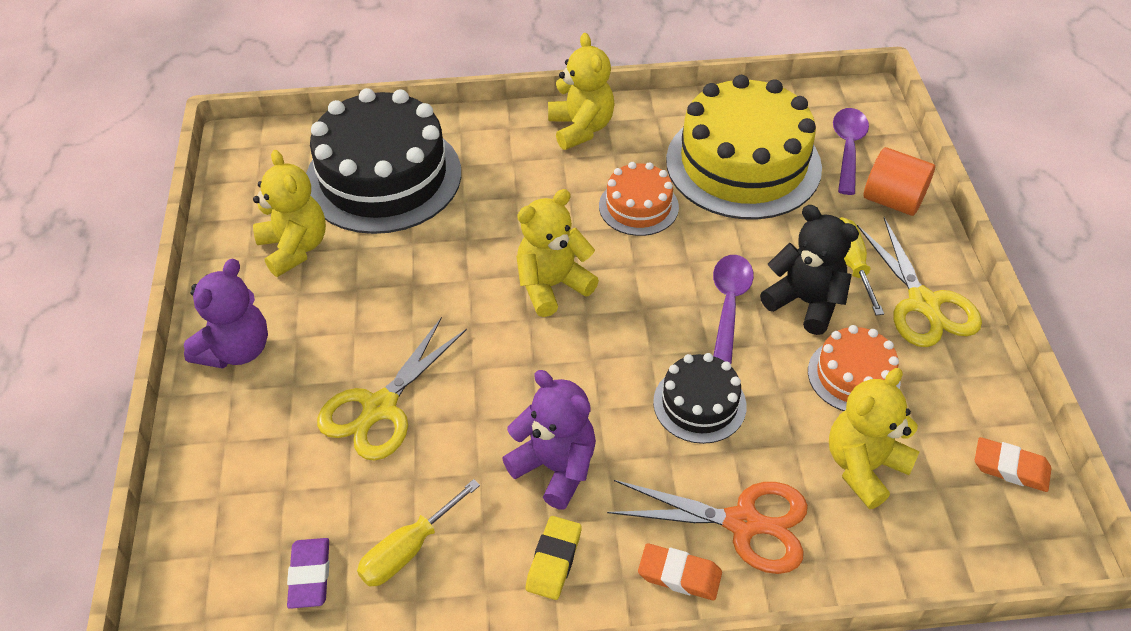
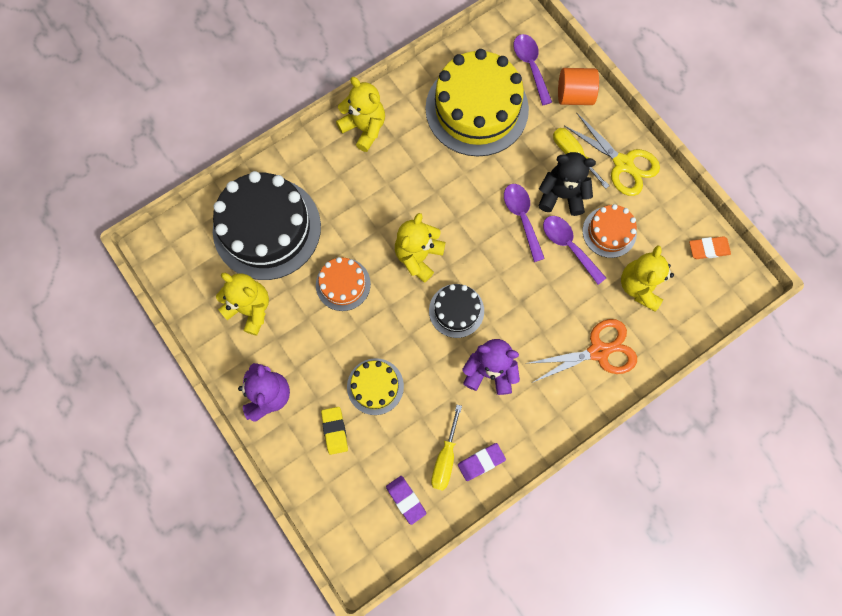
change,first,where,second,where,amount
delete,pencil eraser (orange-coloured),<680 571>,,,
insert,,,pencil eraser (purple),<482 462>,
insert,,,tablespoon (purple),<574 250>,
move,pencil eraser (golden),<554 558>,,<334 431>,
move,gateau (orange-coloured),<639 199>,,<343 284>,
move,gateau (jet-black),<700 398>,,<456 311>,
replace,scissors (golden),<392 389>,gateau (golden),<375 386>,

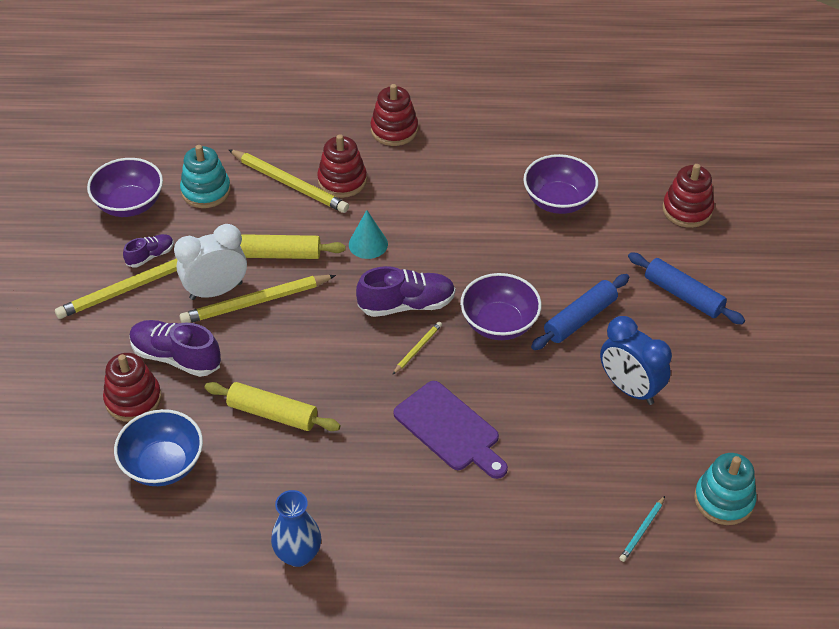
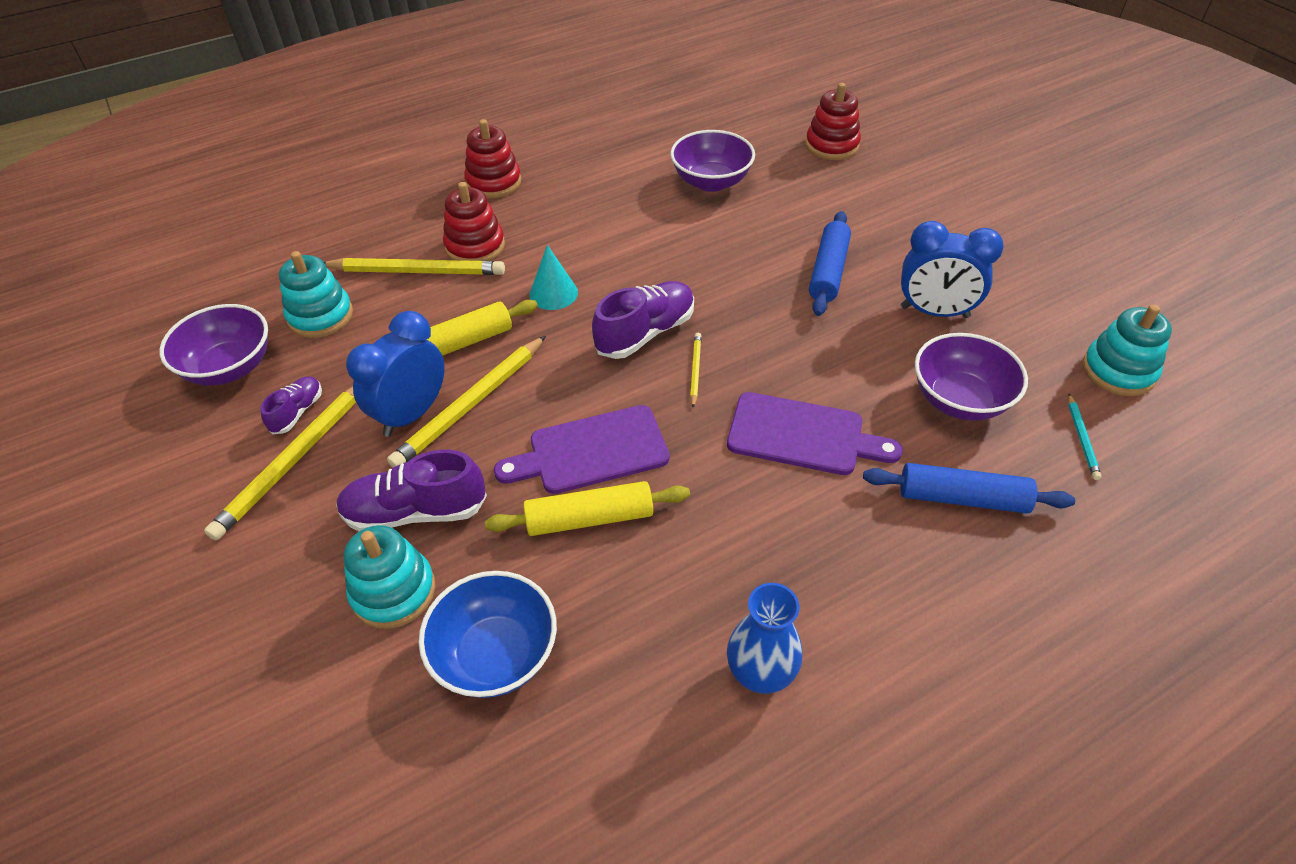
change,first,where,second,where,amount
insert,,,chopping board (purple),<582 449>,
move,bowl (purple),<501 306>,,<971 377>,
move,rolling pin (royal blue),<686 288>,,<969 488>,
recolor,stacking rings (crimson),<132 387>,stacking rings (aqua),<389 577>,
recolor,alarm clock (white),<210 262>,alarm clock (royal blue),<395 374>,

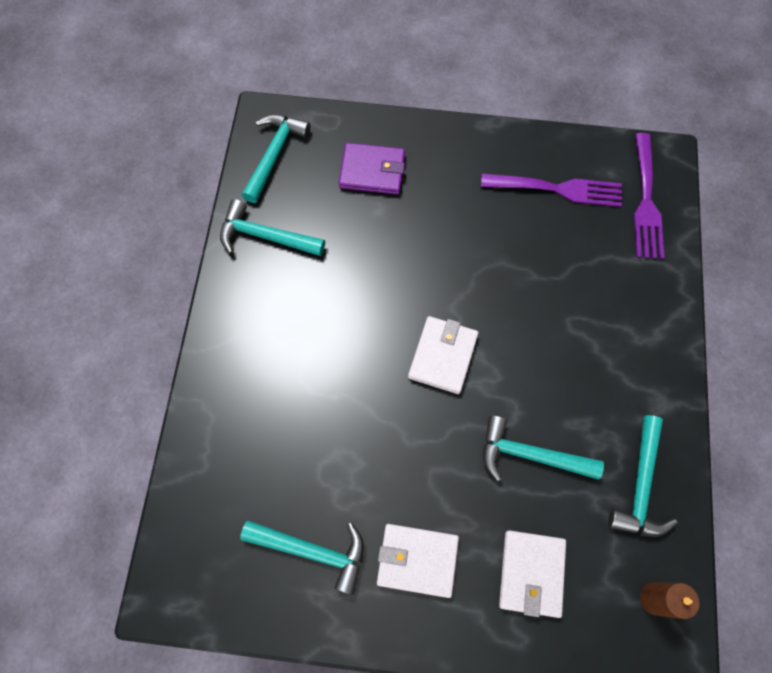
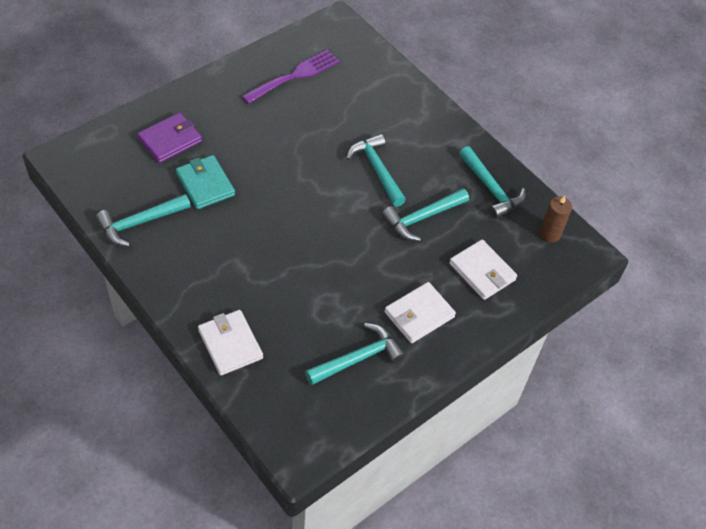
change,first,where,second,where,amount
delete,fork (purple),<649 196>,,,
insert,,,wallet (aqua),<205 182>,
move,carpenter's hammer (aqua),<276 158>,,<376 170>,
move,wallet (white),<443 355>,,<230 342>,

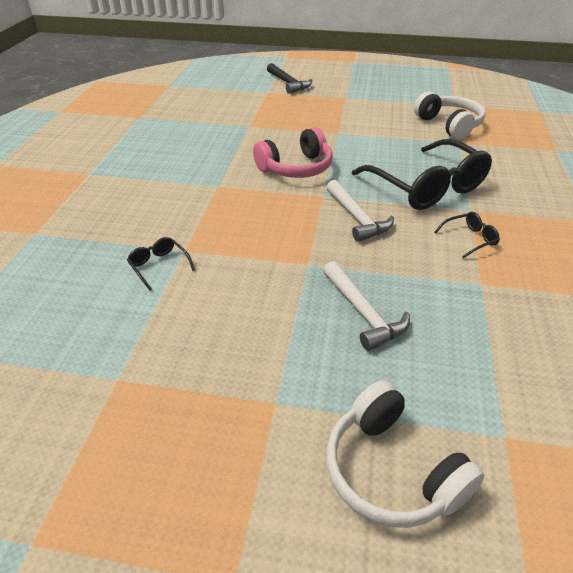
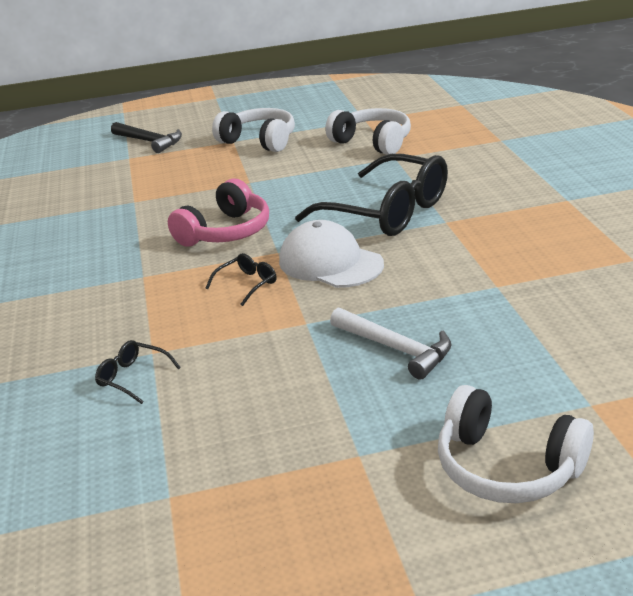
change,first,where,second,where,amount
insert,,,headset (white),<253 130>,
move,eyeglasses (jet-black),<467 235>,,<241 279>,
replace,carpenter's hammer (white),<360 211>,cap (white),<331 254>,

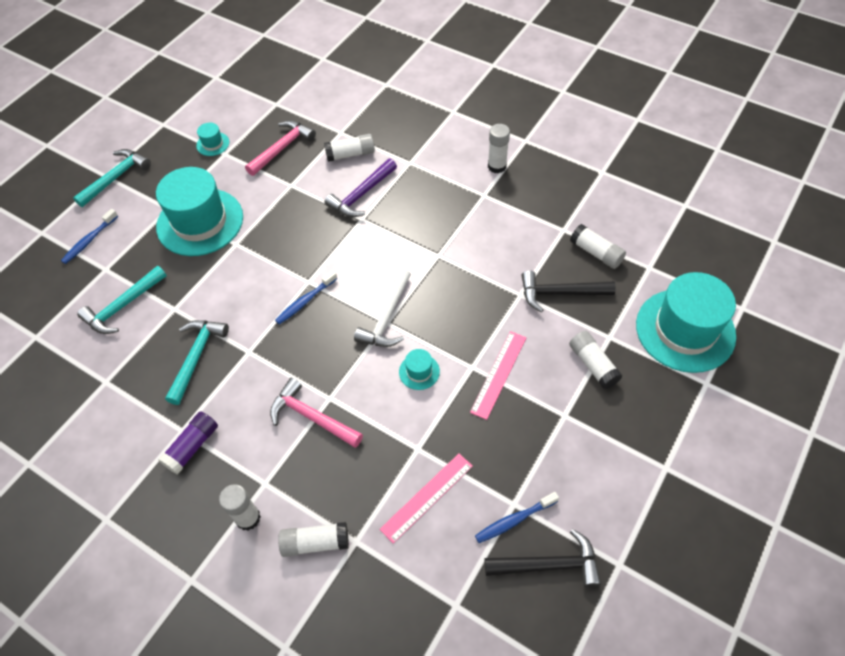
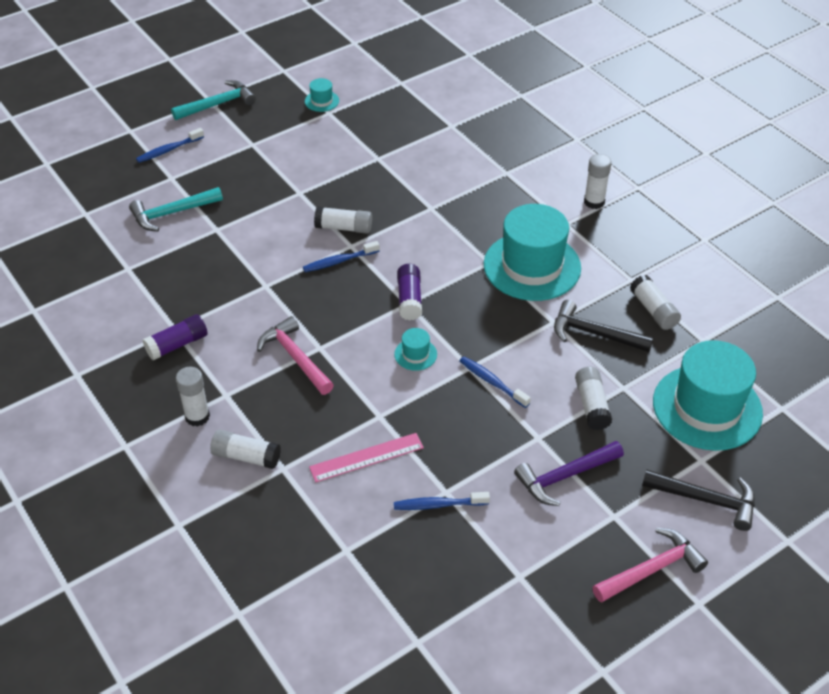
change,first,where,second,where,amount
delete,carpenter's hammer (aqua),<197 362>,,,
move,top hat (aqua),<199 211>,,<532 252>,
move,carpenter's hammer (rose-pink),<280 148>,,<650 565>,
move,glue stick (white),<349 148>,,<343 220>,
move,carpenter's hammer (purple),<360 187>,,<569 473>,
move,carpenter's hammer (jet-black),<543 558>,,<698 500>,
replace,carpenter's hammer (white),<382 307>,glue stick (purple),<409 292>,
replace,straightedge (rose-pink),<498 375>,toothbrush (royal blue),<495 382>,

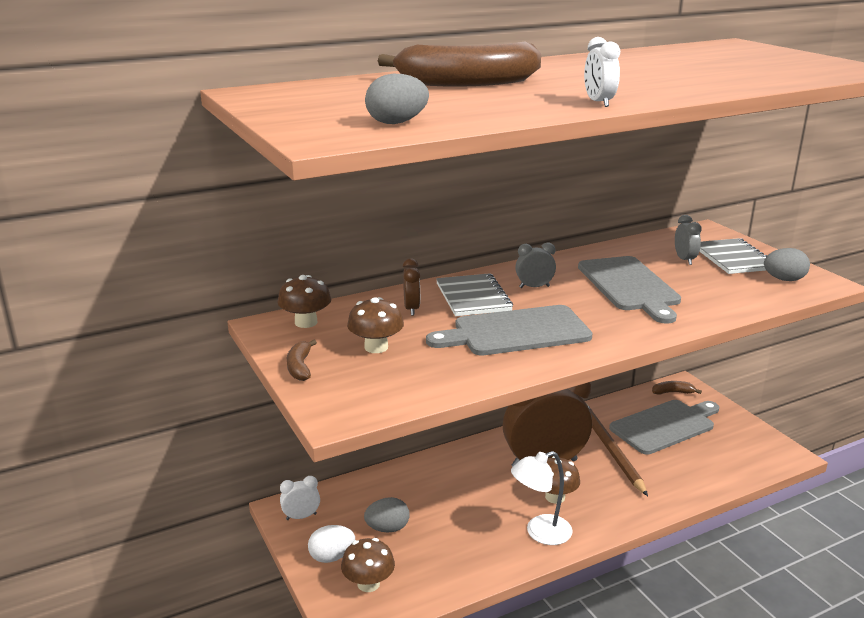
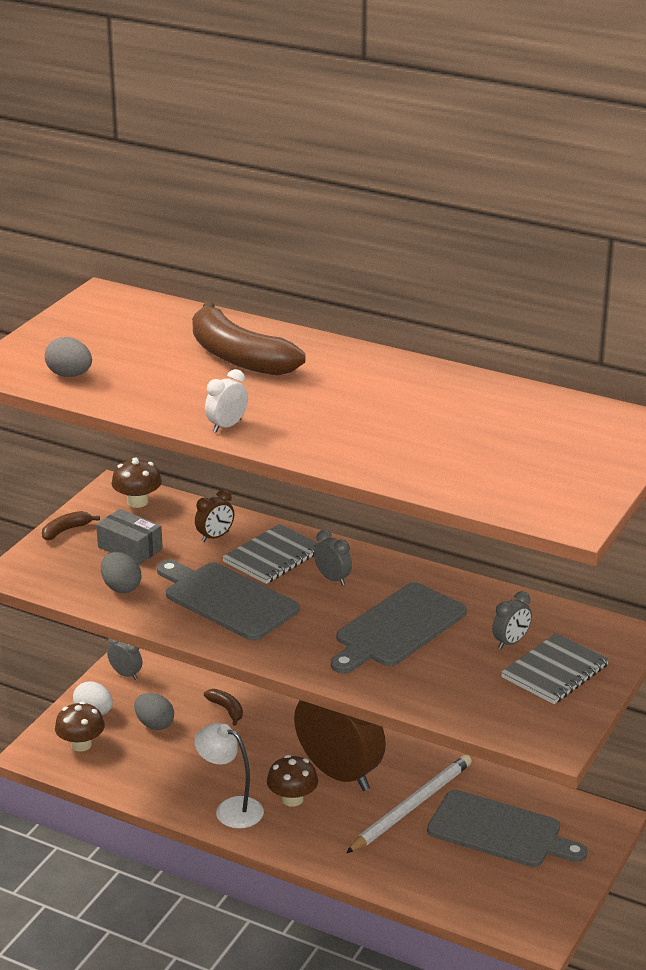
change,first,where,second,where,amount
move,toy banana (brown),<677 388>,,<223 707>,
move,egg shape (ash-grey),<787 264>,,<121 572>,
replace,toadstool (brown),<375 325>,package (ash-grey),<129 537>,
recolor,alarm clock (white),<300 498>,alarm clock (ash-grey),<124 659>,
recolor,pencil (brown),<617 449>,pencil (white),<409 804>,

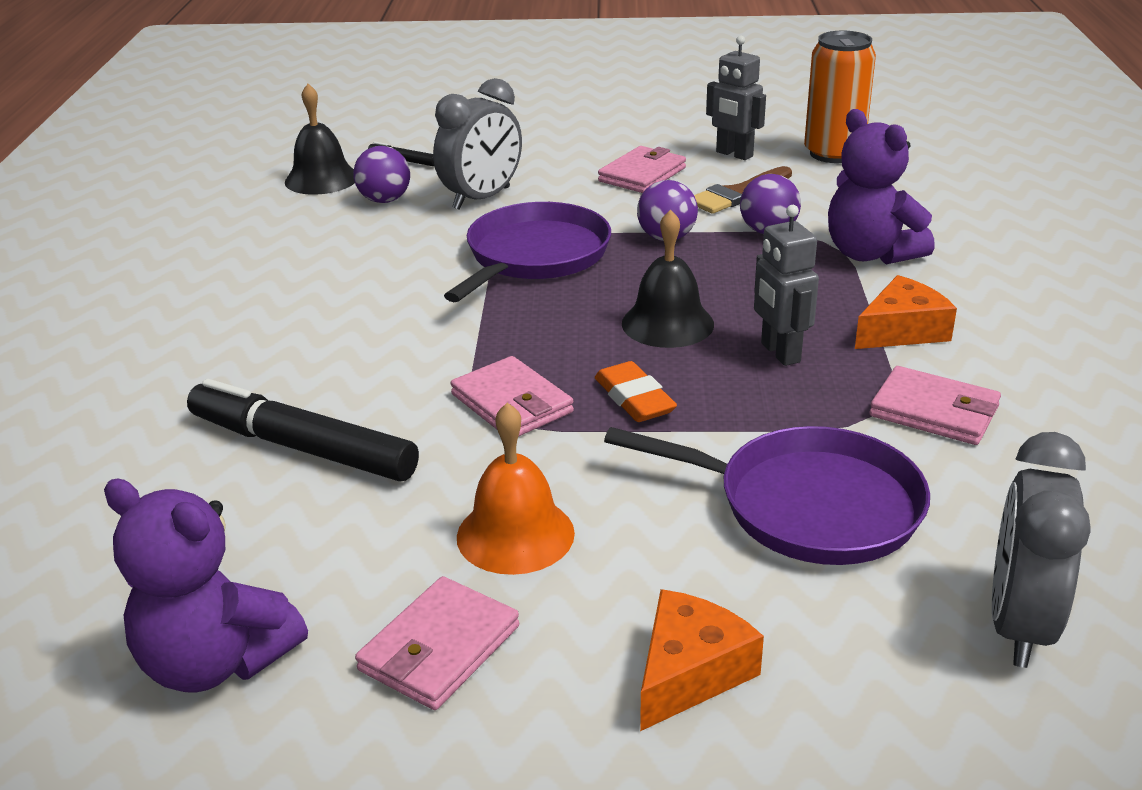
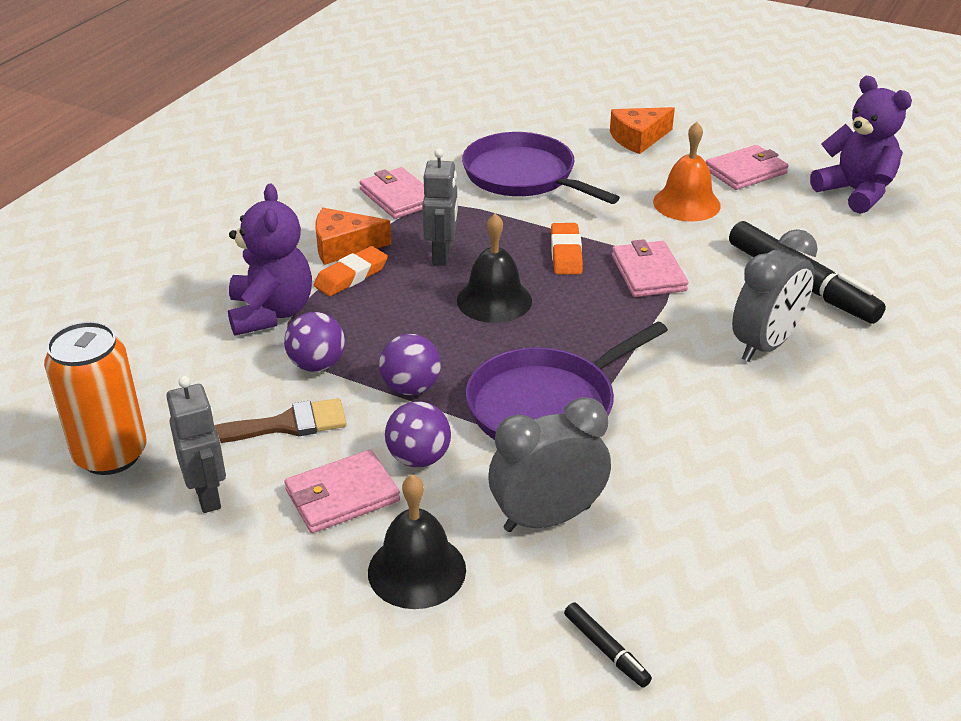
change,first,where,second,where,amount
insert,,,pencil eraser (orange-coloured),<351 271>,
move,hand bell (jet-black),<320 139>,,<417 542>,
move,play ball (purple),<381 174>,,<418 434>,
move,alarm clock (ash-grey),<1041 550>,,<775 295>,

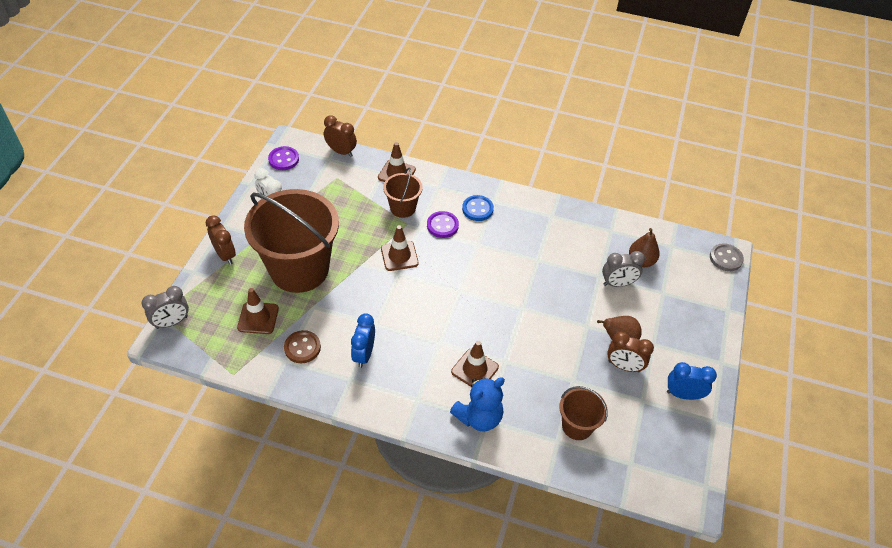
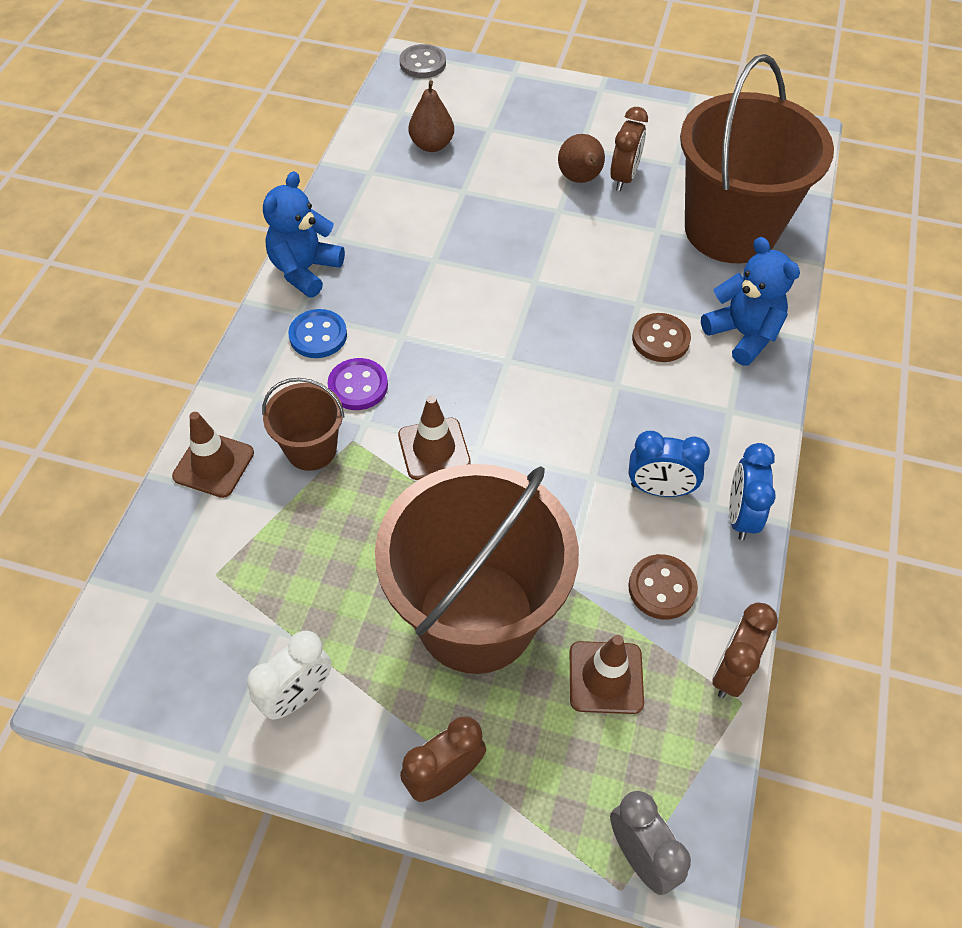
change,first,where,second,where,amount
delete,sewing button (purple),<283 158>,,,
delete,alarm clock (ash-grey),<623 269>,,,
insert,,,teddy bear (royal blue),<304 234>,
move,alarm clock (brown),<340 136>,,<745 650>,
move,alarm clock (royal blue),<692 381>,,<752 492>,
replace,safety cone (brown),<475 364>,sewing button (brown),<661 337>,
resize,sand bucket (brown),<583 413>,,<757 158>,x2.14

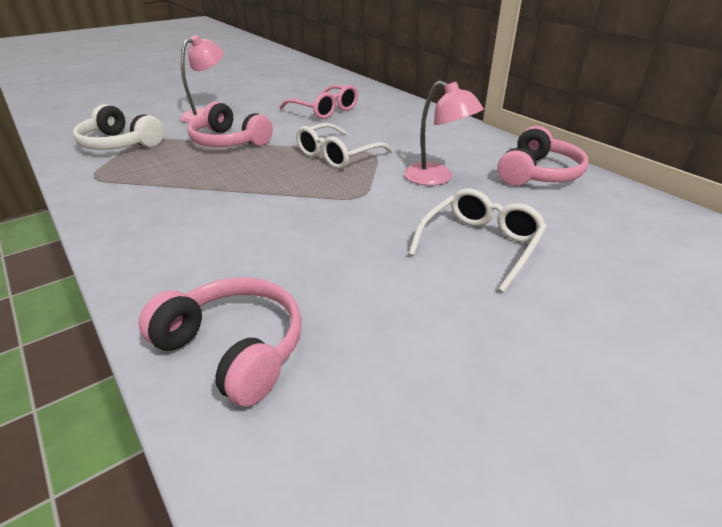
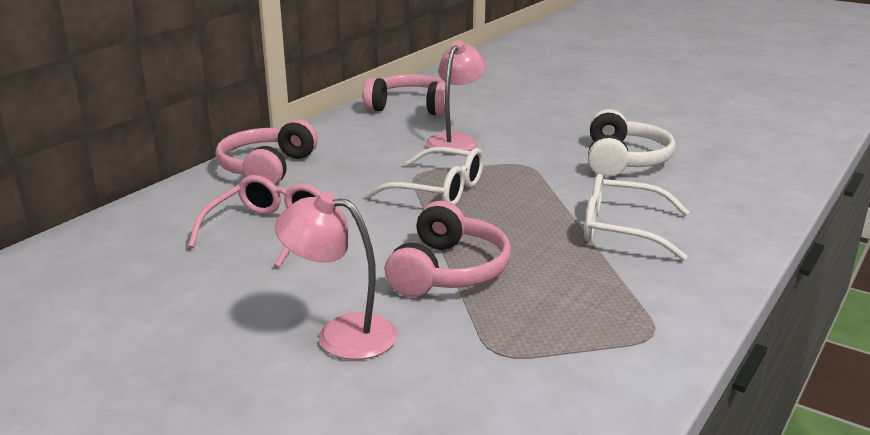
change,first,where,second,where,amount
move,headset (white),<118 127>,,<632 143>,
move,headset (rose-pink),<220 342>,,<266 152>,
move,eyeglasses (white),<477 240>,,<636 217>,

